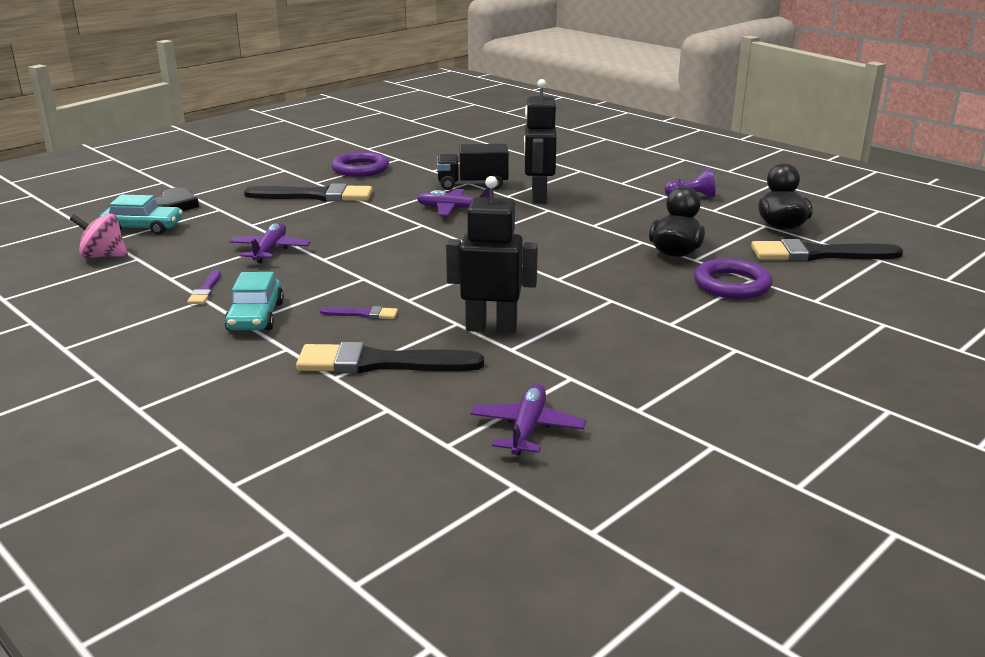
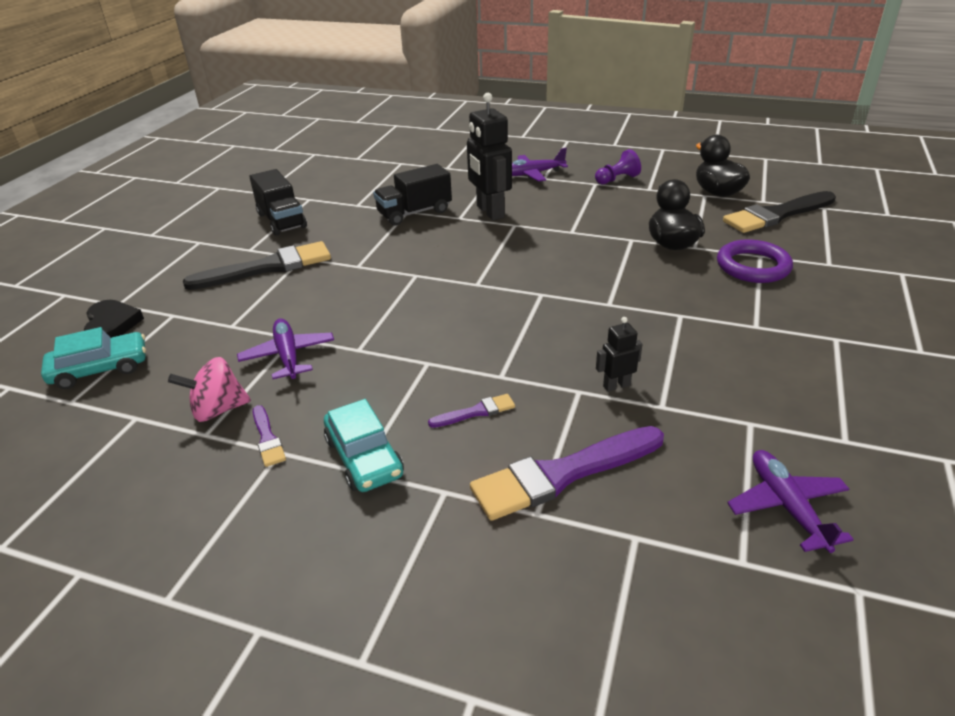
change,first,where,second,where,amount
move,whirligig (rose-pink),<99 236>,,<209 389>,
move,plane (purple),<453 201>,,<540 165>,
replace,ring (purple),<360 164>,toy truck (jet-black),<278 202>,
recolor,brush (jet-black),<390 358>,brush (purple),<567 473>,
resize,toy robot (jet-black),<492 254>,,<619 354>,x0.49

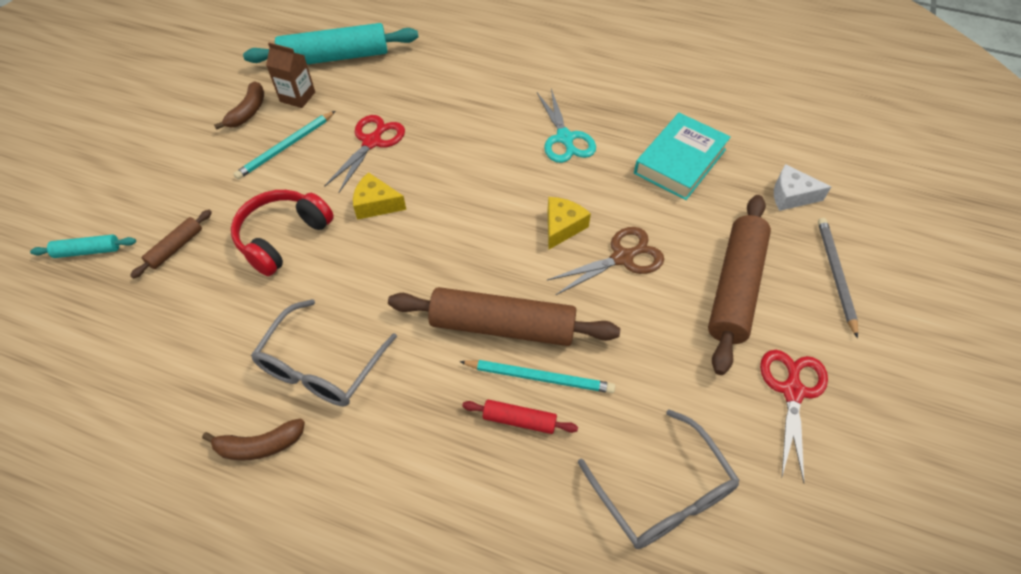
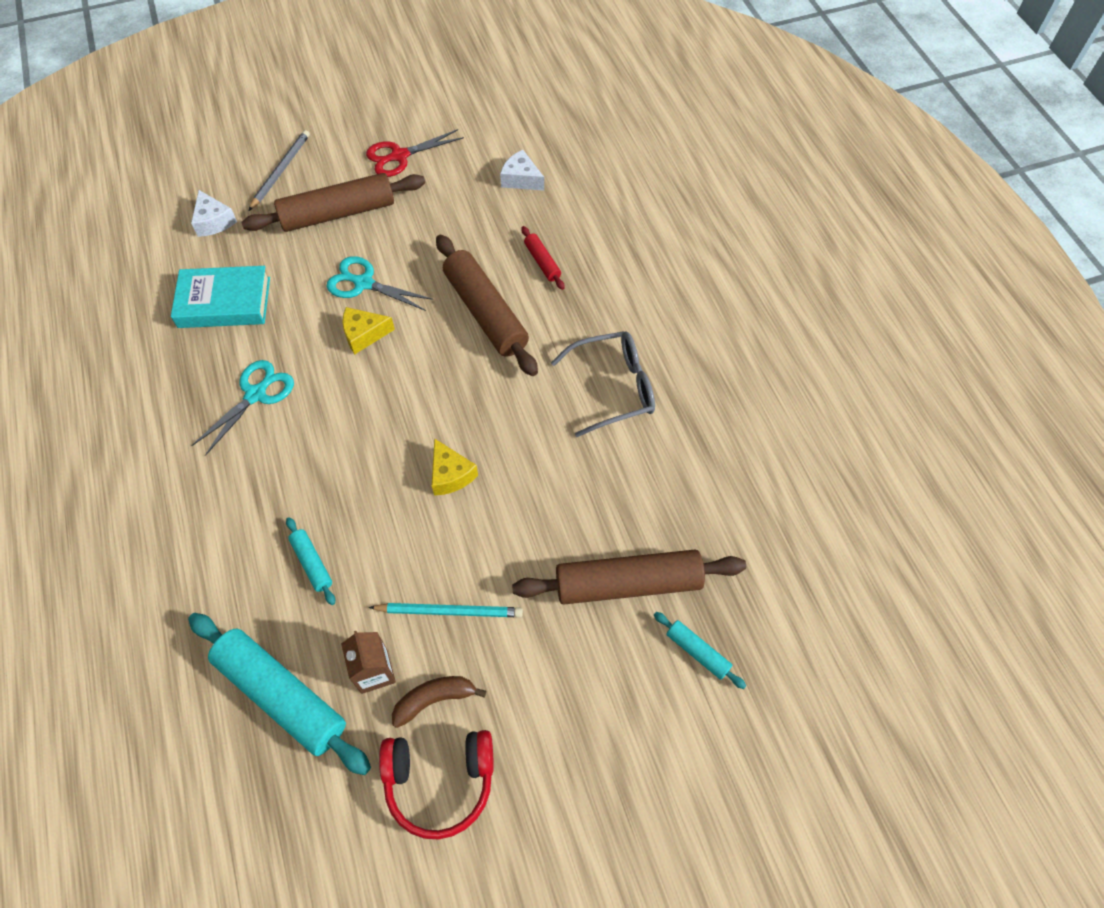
change,first,where,second,where,amount
delete,toy banana (brown),<253 439>,,,
delete,scissors (crimson),<364 154>,,,
delete,pencil (aqua),<537 376>,,,
insert,,,rolling pin (aqua),<310 561>,
move,headset (crimson),<282 233>,,<436 785>,
replace,eyeglasses (ash-grey),<659 479>,piece of cheese (white),<522 170>,
recolor,scissors (brown),<605 261>,scissors (aqua),<379 283>,
rotate,pencil (ash-grey),<838 278>,,<279 170>,150 degrees clockwise
resize,rolling pin (brown),<171 244>,,<629 577>,x2.14

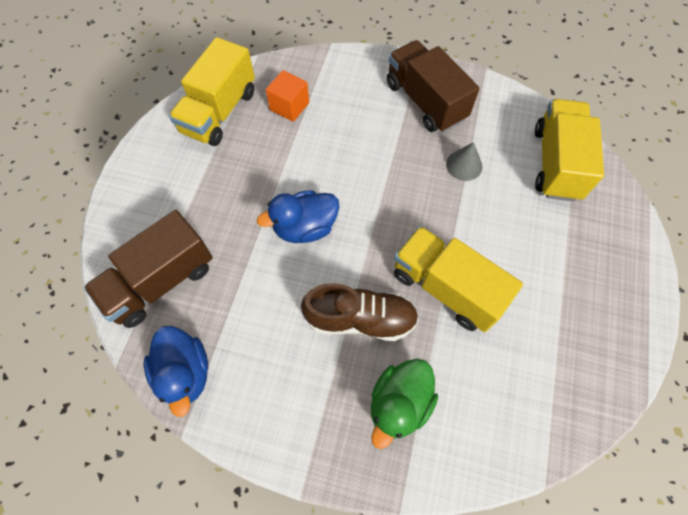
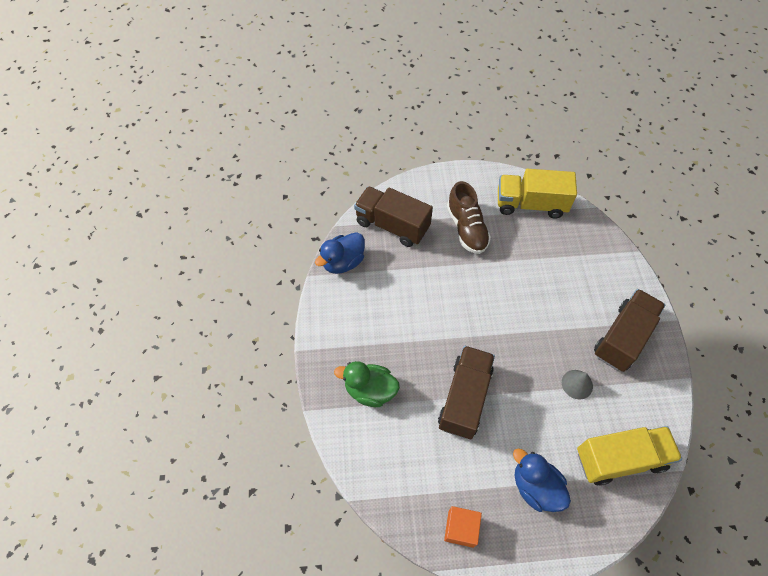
change,first,where,second,where,amount
move,duck (royal blue),<298 216>,,<542 480>,
move,solid cube (orange-coloured),<287 96>,,<463 527>,
move,sneaker (brown),<360 312>,,<469 217>,
recolor,toy truck (golden),<458 279>,toy truck (brown),<466 392>,

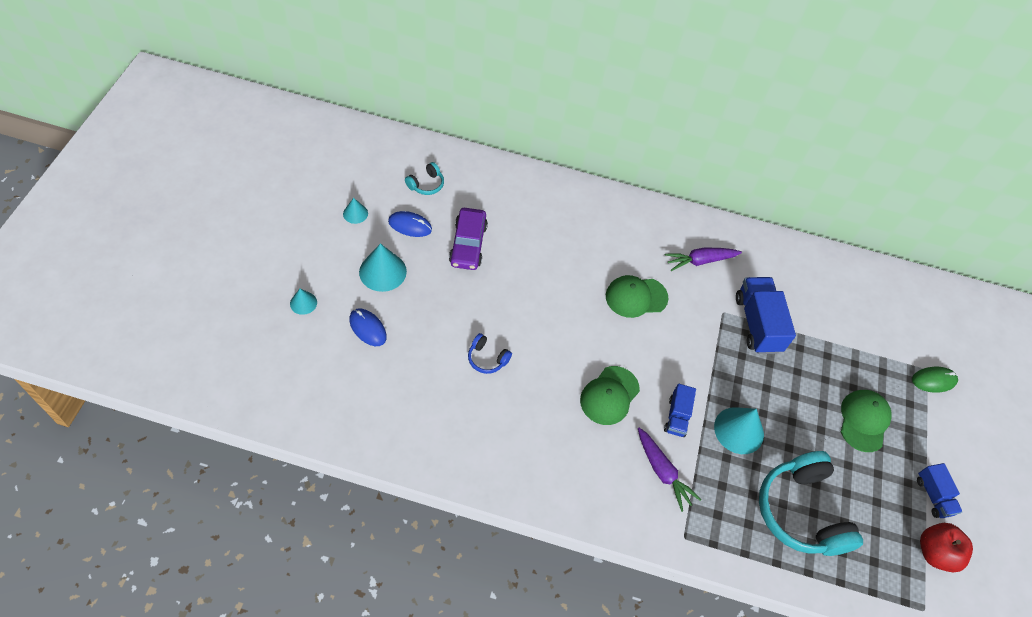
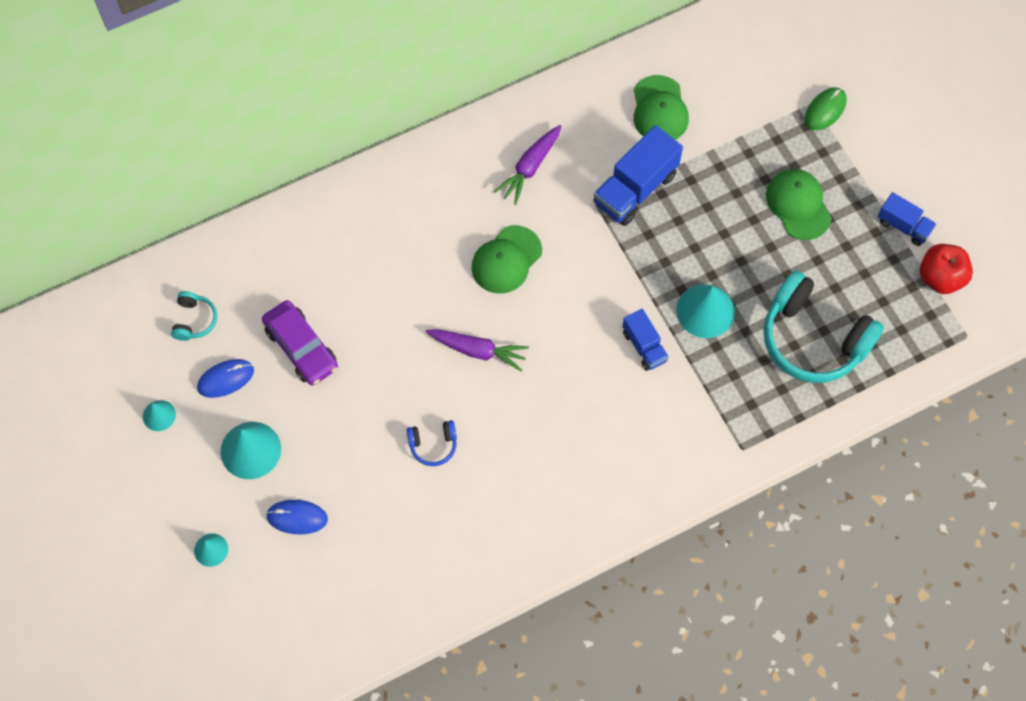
change,first,where,second,where,amount
move,cap (green),<610 395>,,<661 107>,
move,root vegetable (purple),<669 470>,,<477 350>,
rotate,toy truck (royal blue),<766 315>,,<638 175>,90 degrees counterclockwise

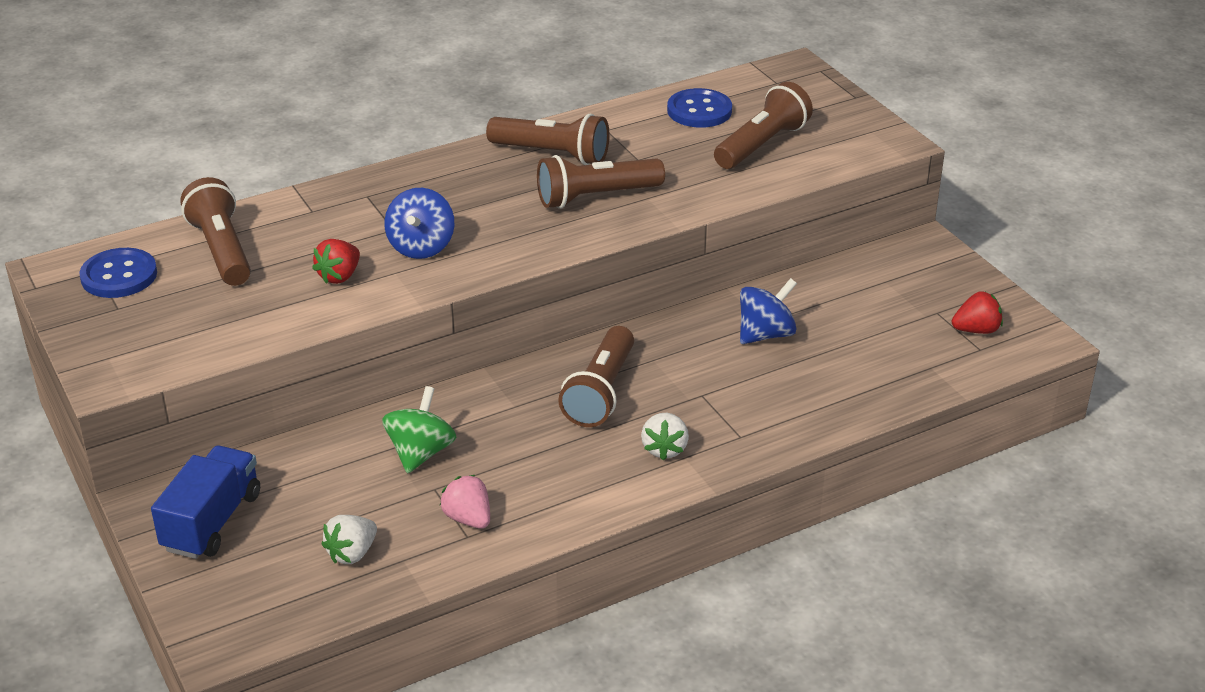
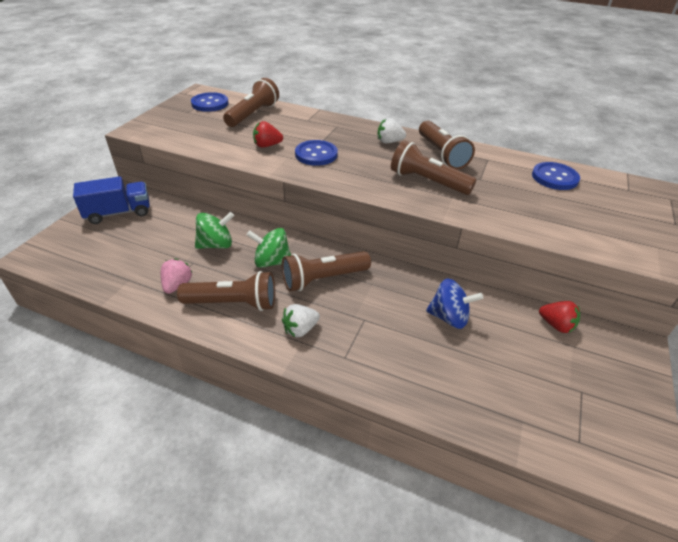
change,first,where,second,where,amount
insert,,,whirligig (green),<269 248>,
move,strawberry (white),<349 539>,,<392 130>,
move,torch (brown),<763 125>,,<226 291>,
move,strawberry (crimson),<977 312>,,<559 317>,
replace,whirligig (royal blue),<419 223>,sewing button (royal blue),<316 153>,

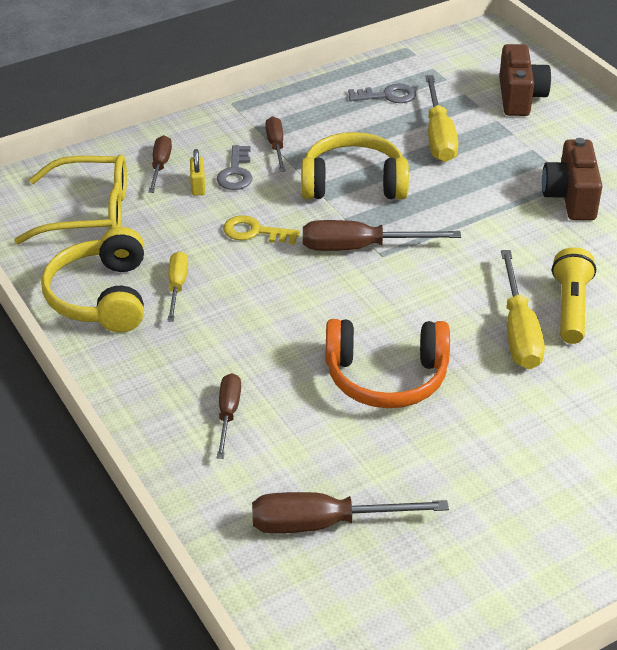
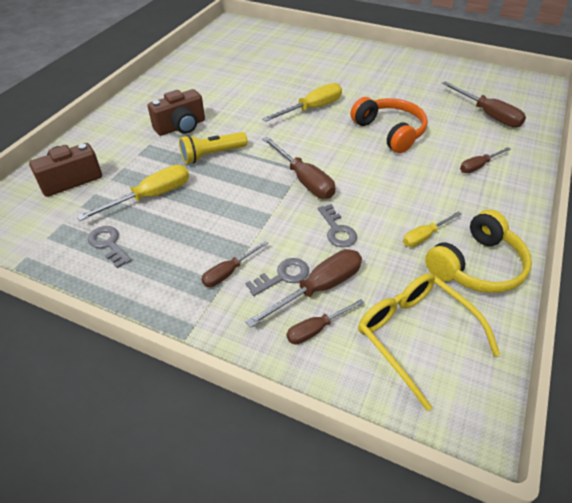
change,first,where,second,where,amount
delete,headset (golden),<355 165>,,,
move,torch (golden),<574 295>,,<213 148>,
replace,lock (golden),<197 172>,screwdriver (brown),<303 288>,
recolor,key (golden),<261 230>,key (ash-grey),<337 225>,

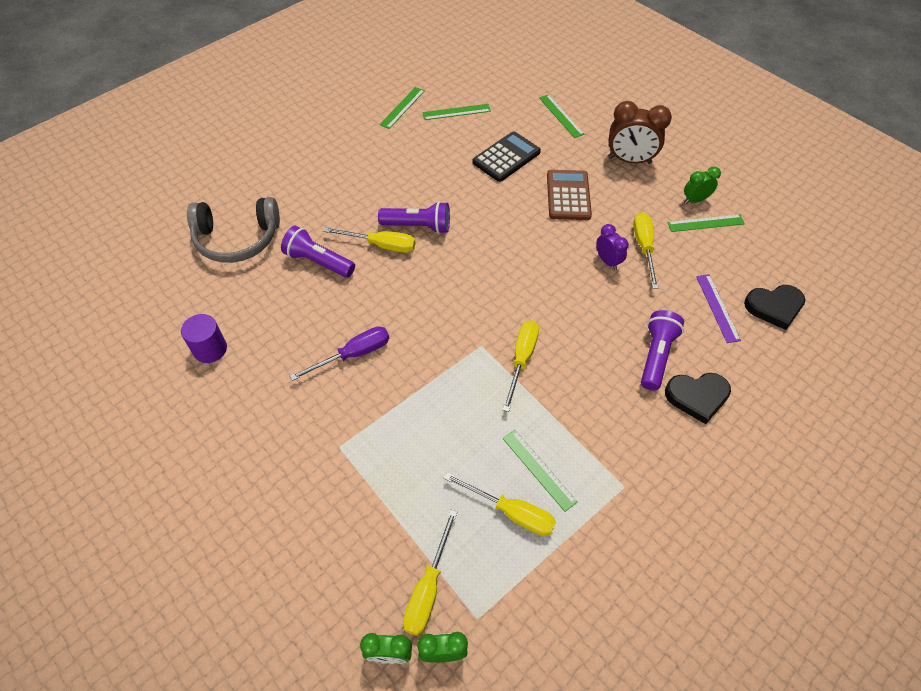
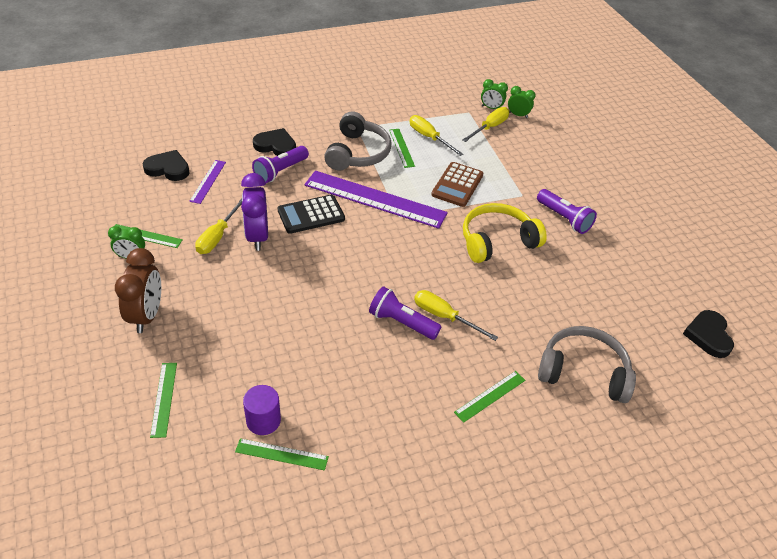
change,first,where,second,where,amount
insert,,,headset (ash-grey),<358 141>,
insert,,,heart (jet-black),<708 334>,
move,cylinder shape (purple),<204 338>,,<262 410>,
move,torch (purple),<318 252>,,<567 211>,
move,straightedge (green),<402 108>,,<489 397>,
move,adding machine (jet-black),<507 156>,,<311 214>,
move,adding machine (brown),<569 195>,,<457 184>,
replace,screwdriver (purple),<339 353>,headset (golden),<505 233>,
replace,screwdriver (golden),<521 366>,straightedge (purple),<376 200>,
rotate,alarm clock (brown),<640 132>,,<138 290>,60 degrees clockwise
resize,alarm clock (purple),<612 247>,,<254 212>,x1.75

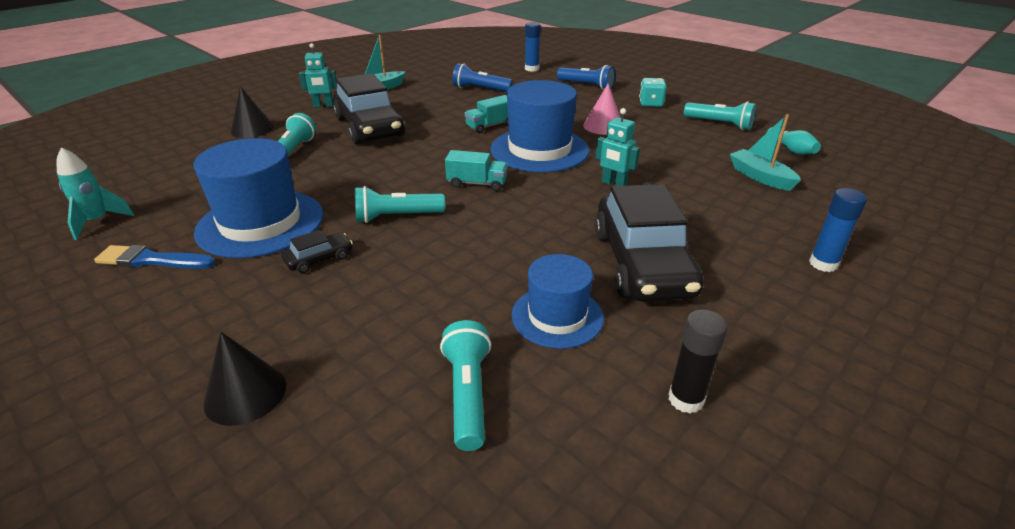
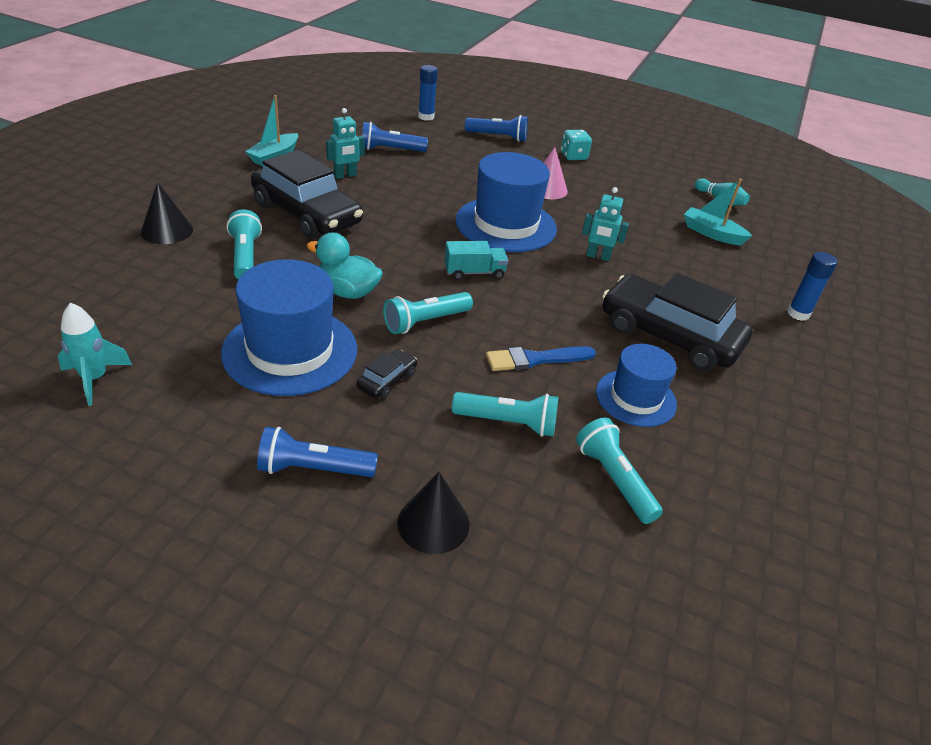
change,first,where,second,where,amount
delete,toy truck (aqua),<487 114>,,,
delete,glue stick (jet-black),<698 361>,,,
insert,,,torch (royal blue),<317 452>,
insert,,,duck (aqua),<345 265>,
move,brush (royal blue),<155 257>,,<541 358>,
move,toy robot (aqua),<318 75>,,<345 143>,
move,torch (aqua),<720 116>,,<505 414>,
rotate,toy car (jet-black),<649 243>,,<677 321>,150 degrees clockwise

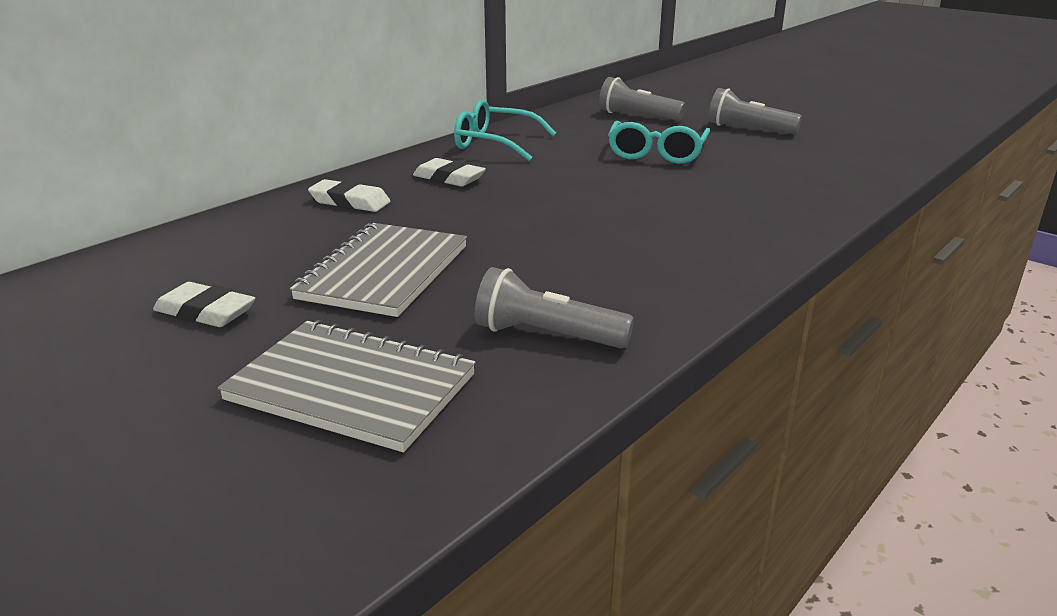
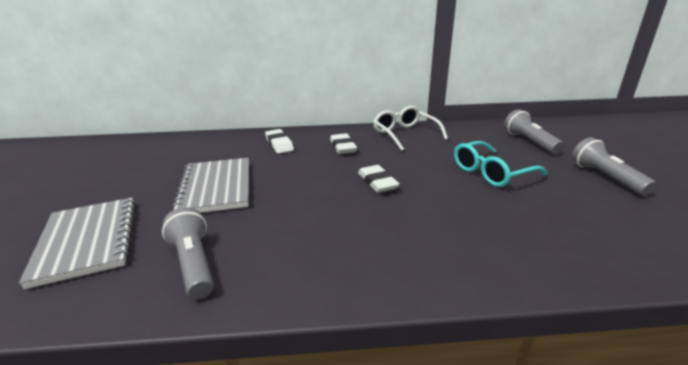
change,first,where,second,where,amount
move,pencil eraser (white),<204 304>,,<379 179>,
recolor,eyeglasses (aqua),<505 130>,eyeglasses (white),<410 128>,
rotate,notebook (ash-grey),<378 270>,,<211 185>,75 degrees counterclockwise

